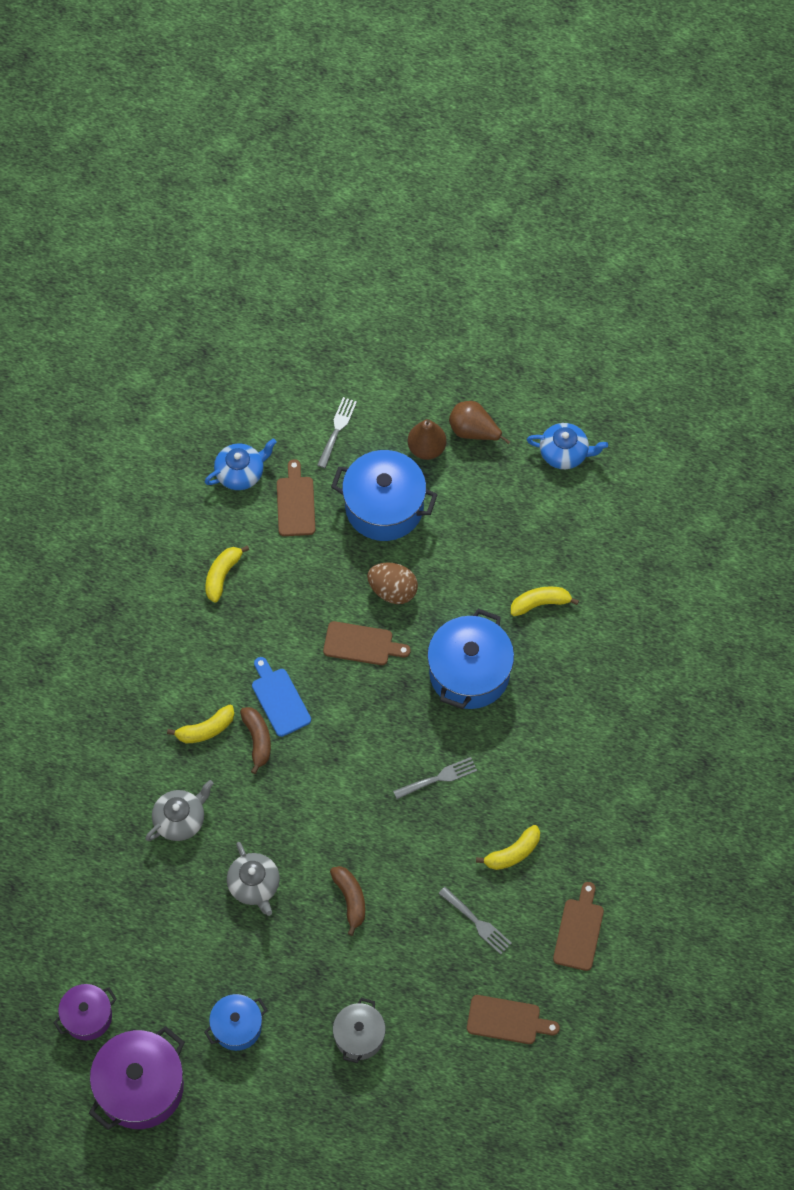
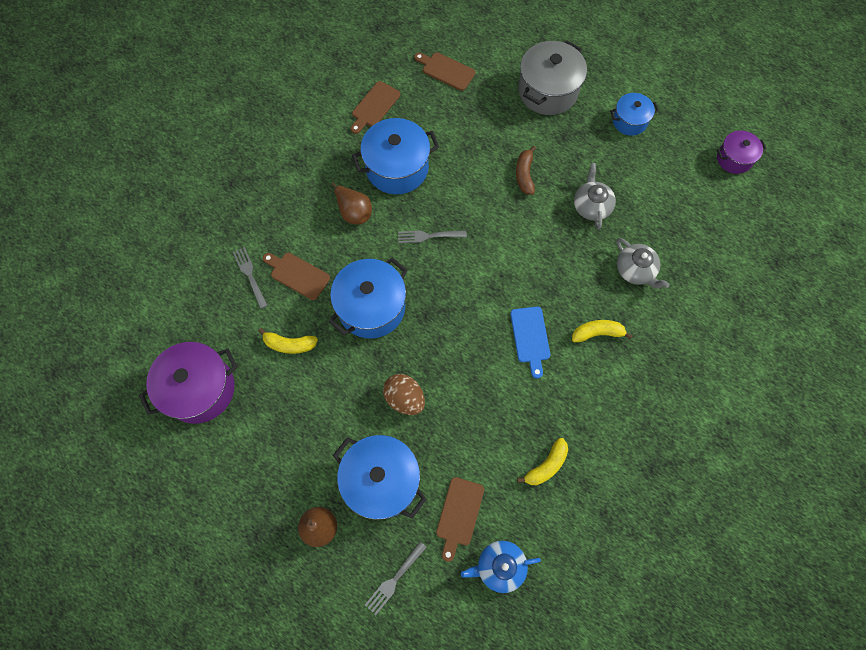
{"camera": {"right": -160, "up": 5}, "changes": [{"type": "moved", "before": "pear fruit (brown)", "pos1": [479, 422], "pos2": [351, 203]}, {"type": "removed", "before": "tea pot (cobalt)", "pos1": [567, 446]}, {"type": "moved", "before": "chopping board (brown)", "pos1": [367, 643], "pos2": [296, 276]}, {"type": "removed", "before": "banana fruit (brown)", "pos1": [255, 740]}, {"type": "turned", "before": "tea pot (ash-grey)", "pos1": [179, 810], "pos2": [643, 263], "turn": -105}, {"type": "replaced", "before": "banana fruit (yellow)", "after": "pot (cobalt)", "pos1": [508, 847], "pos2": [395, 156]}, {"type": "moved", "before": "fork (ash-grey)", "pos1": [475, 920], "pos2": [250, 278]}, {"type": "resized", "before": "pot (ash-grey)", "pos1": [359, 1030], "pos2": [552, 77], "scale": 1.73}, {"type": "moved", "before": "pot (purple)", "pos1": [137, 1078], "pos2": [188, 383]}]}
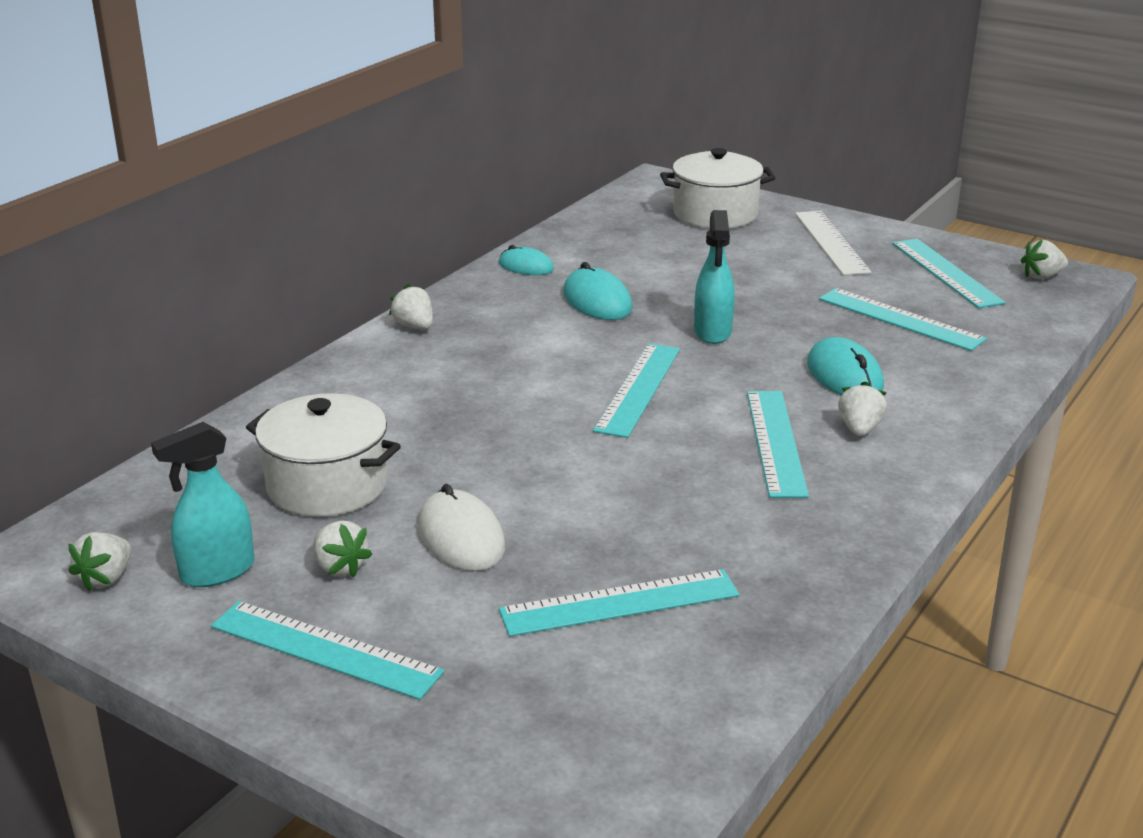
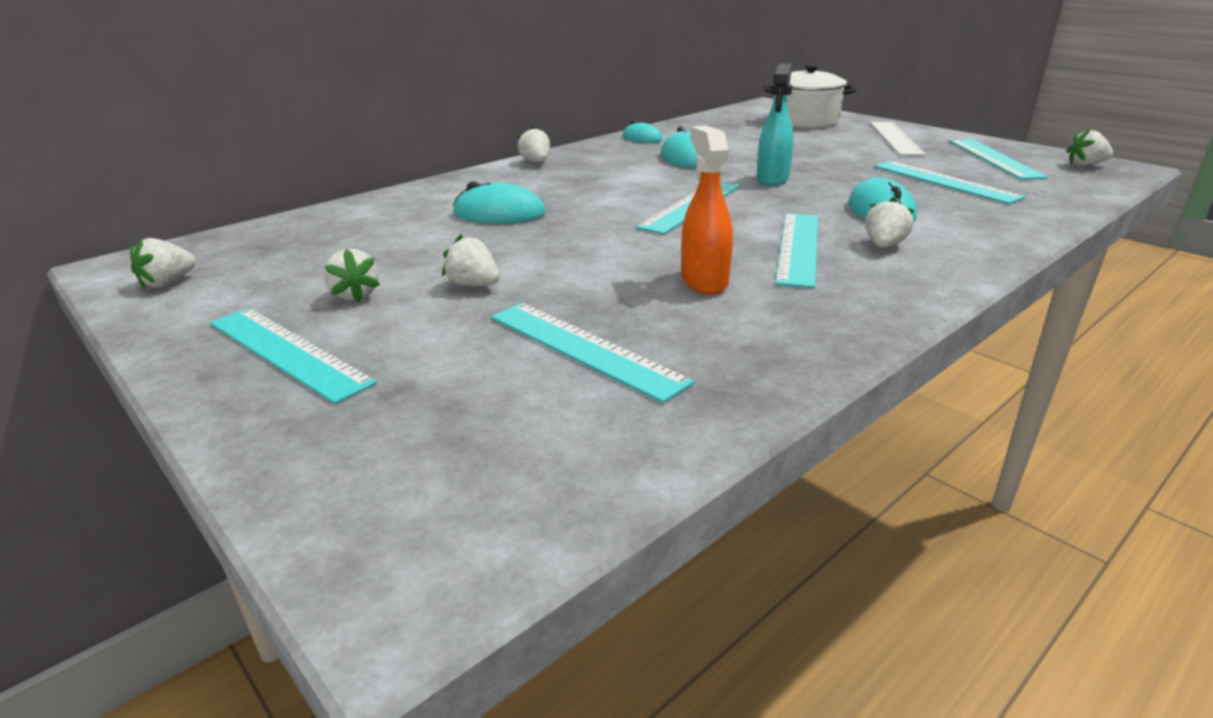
{"camera": {"right": 15, "up": 0}, "changes": [{"type": "removed", "before": "pot (snow-white)", "pos1": [323, 455]}, {"type": "removed", "before": "spray bottle (teal)", "pos1": [202, 504]}, {"type": "replaced", "before": "mouse (snow-white)", "after": "berry (snow-white)", "pos1": [461, 527], "pos2": [471, 260]}, {"type": "turned", "before": "measuring stick (teal)", "pos1": [619, 603], "pos2": [593, 353], "turn": 45}, {"type": "added", "after": "spray bottle (orange-coloured)", "pos2": [707, 210]}, {"type": "added", "after": "mouse (teal)", "pos2": [499, 202]}]}
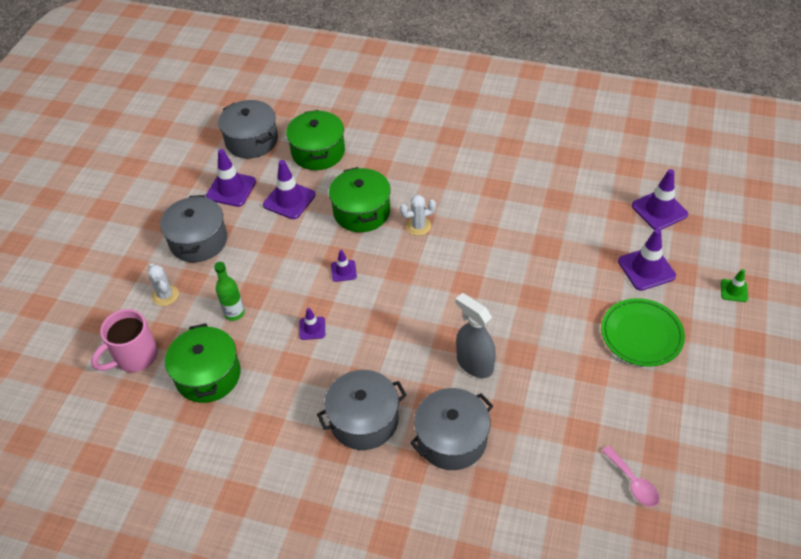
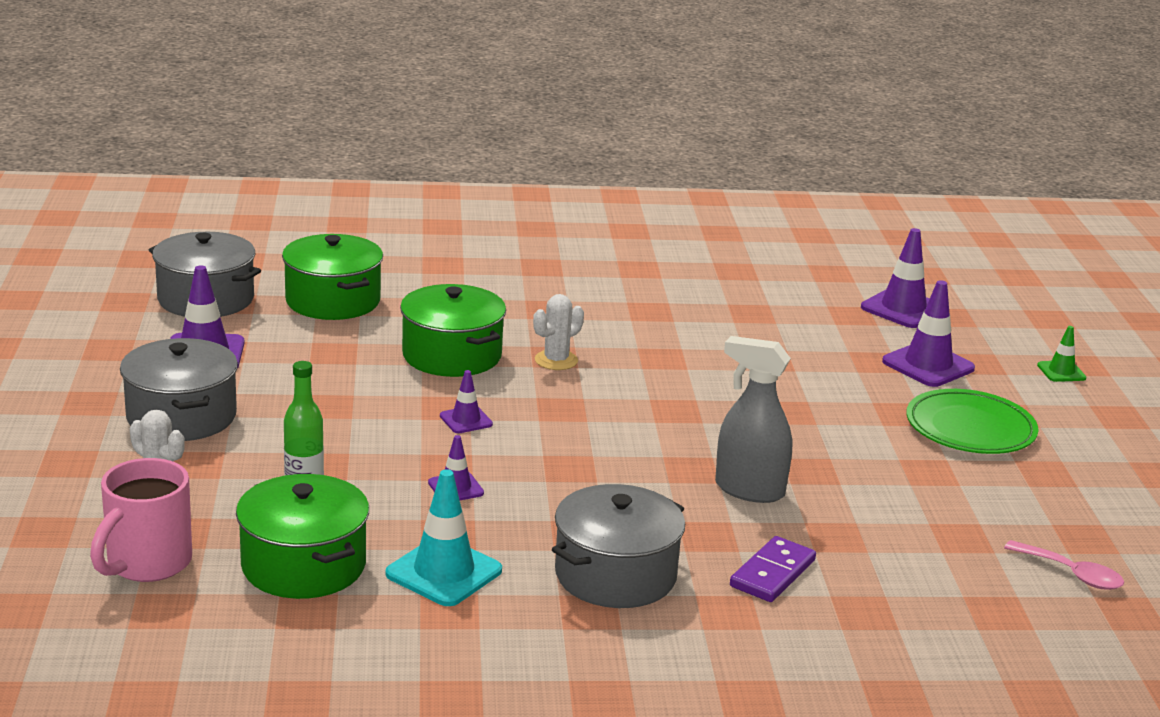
{"camera": {"right": -25, "up": -25}, "changes": [{"type": "removed", "before": "road cone (purple)", "pos1": [289, 189]}, {"type": "replaced", "before": "pot (ash-grey)", "after": "domino (purple)", "pos1": [451, 429], "pos2": [773, 569]}, {"type": "added", "after": "road cone (teal)", "pos2": [443, 537]}]}
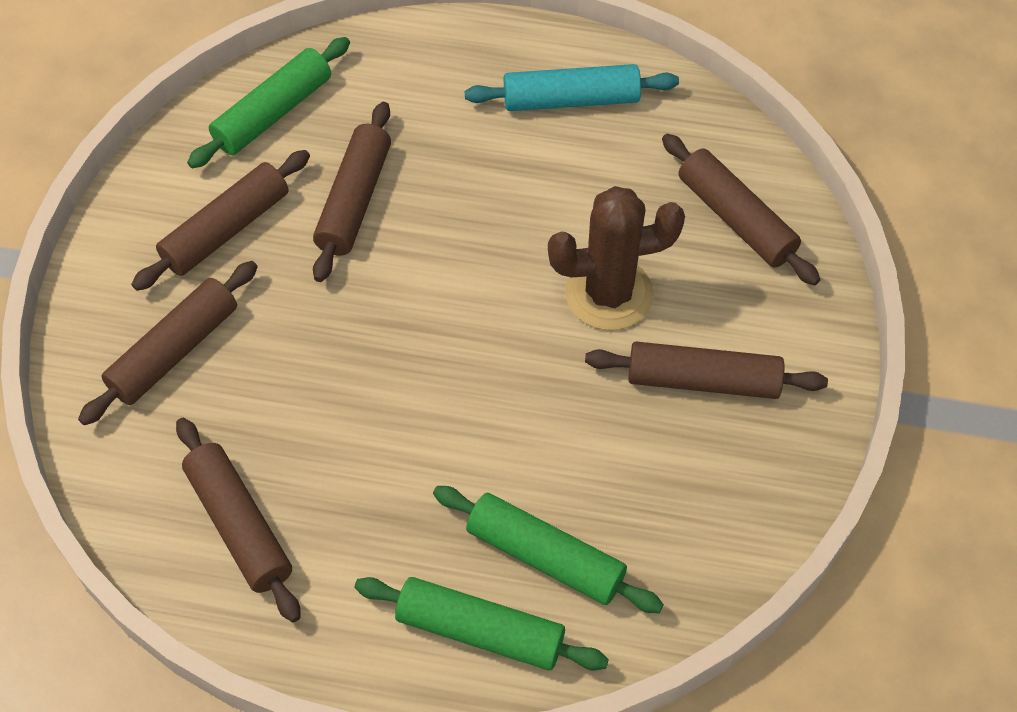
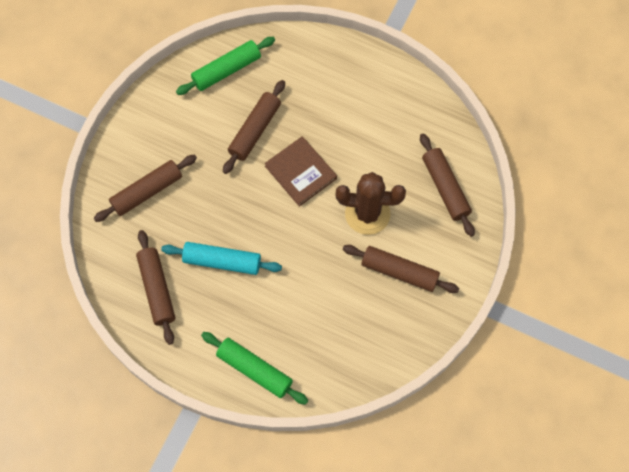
{"camera": {"right": 15, "up": 10}, "changes": [{"type": "moved", "before": "dough roller (teal)", "pos1": [572, 87], "pos2": [221, 258]}, {"type": "removed", "before": "dough roller (brown)", "pos1": [220, 220]}, {"type": "removed", "before": "dough roller (leaf-green)", "pos1": [548, 549]}, {"type": "added", "after": "hardcover (brown)", "pos2": [301, 171]}]}
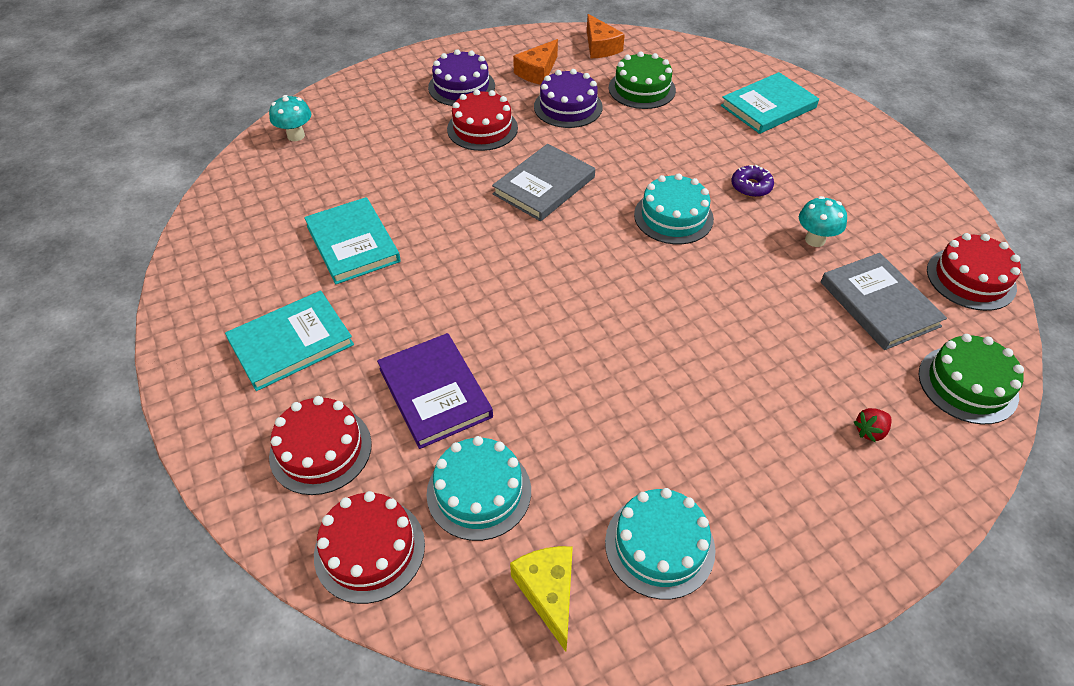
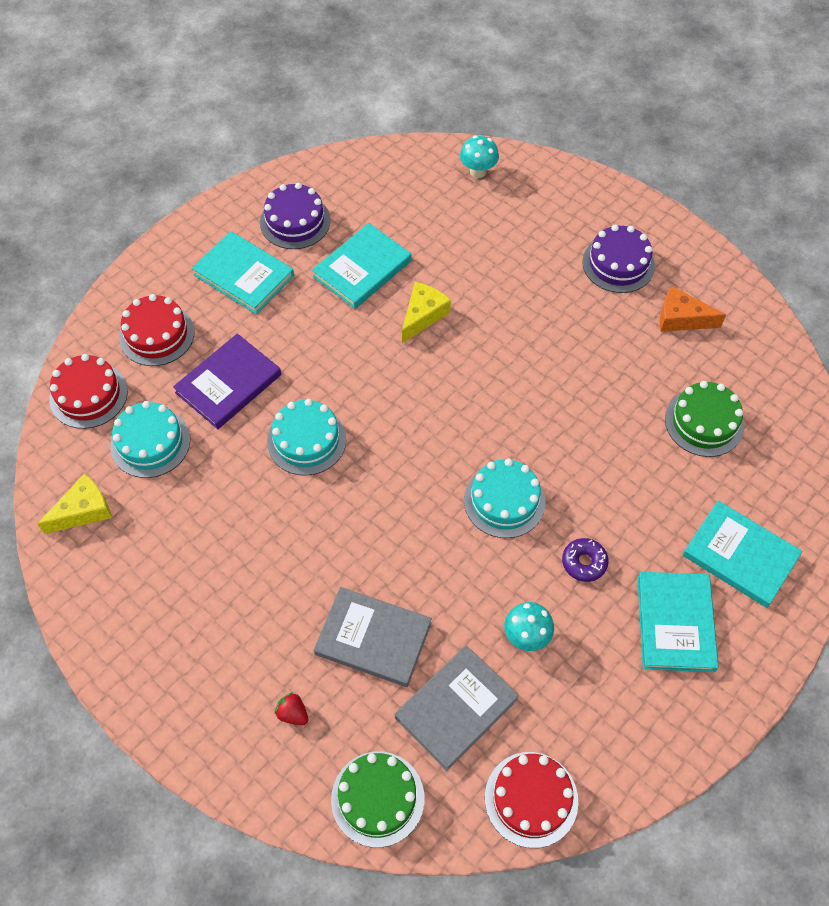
{"camera": {"right": 70, "up": 10}, "changes": [{"type": "removed", "before": "cheese (orange-coloured)", "pos1": [606, 36]}, {"type": "moved", "before": "cake (purple)", "pos1": [568, 98], "pos2": [295, 216]}, {"type": "removed", "before": "cake (red)", "pos1": [482, 120]}, {"type": "moved", "before": "hardcover (ash-grey)", "pos1": [543, 182], "pos2": [373, 637]}, {"type": "moved", "before": "cake (teal)", "pos1": [660, 543], "pos2": [306, 437]}, {"type": "added", "after": "cheese (yellow)", "pos2": [426, 312]}, {"type": "added", "after": "hardcover (teal)", "pos2": [678, 622]}]}
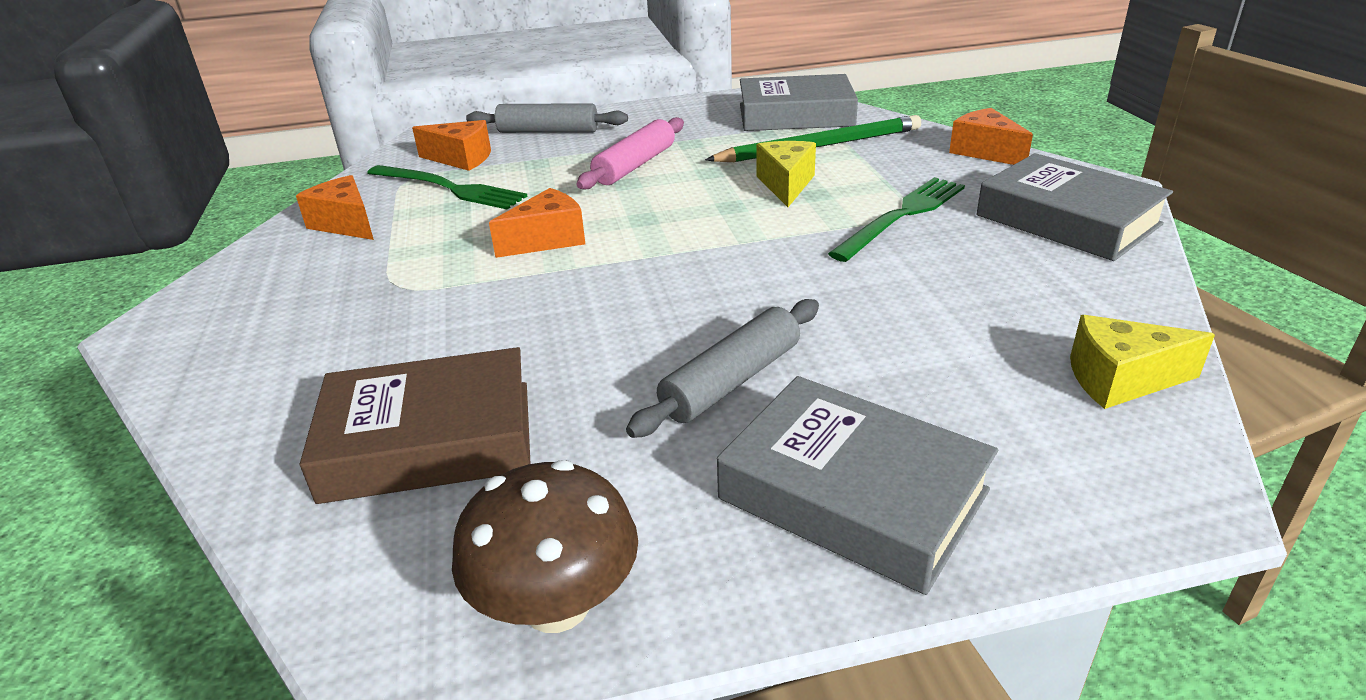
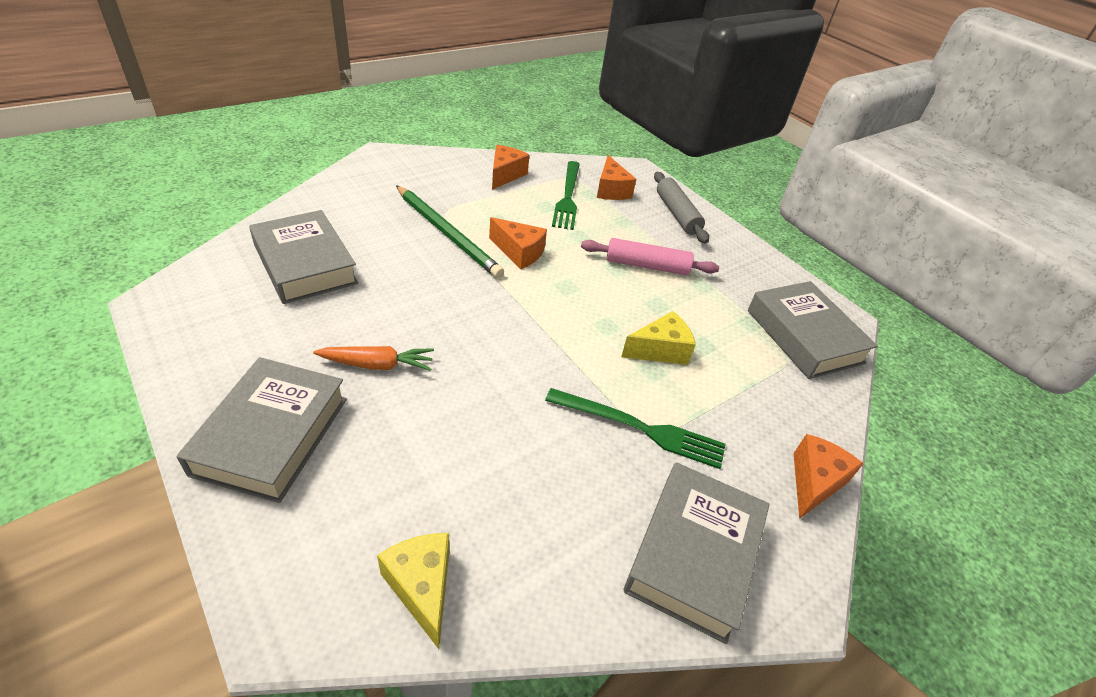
{"camera": {"right": 60, "up": 10}, "changes": [{"type": "moved", "before": "lead pencil (leaf-green)", "pos1": [813, 138], "pos2": [450, 231]}, {"type": "replaced", "before": "dough roller (ash-grey)", "after": "carrot (orange-coloured)", "pos1": [722, 368], "pos2": [373, 358]}, {"type": "recoloured", "before": "hardcover (brown)", "after": "hardcover (ash-grey)", "pos1": [415, 425], "pos2": [303, 257]}, {"type": "removed", "before": "mushroom (brown)", "pos1": [545, 546]}]}
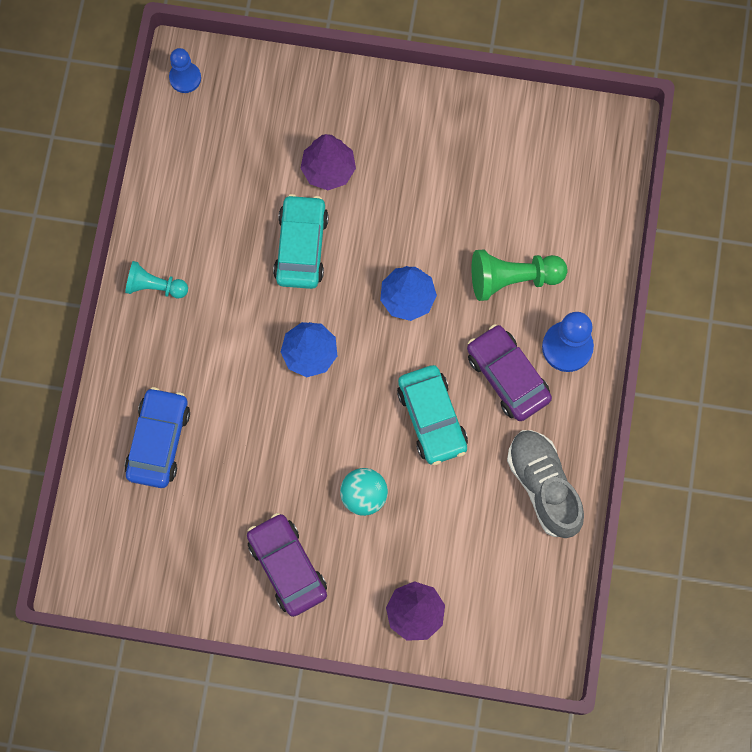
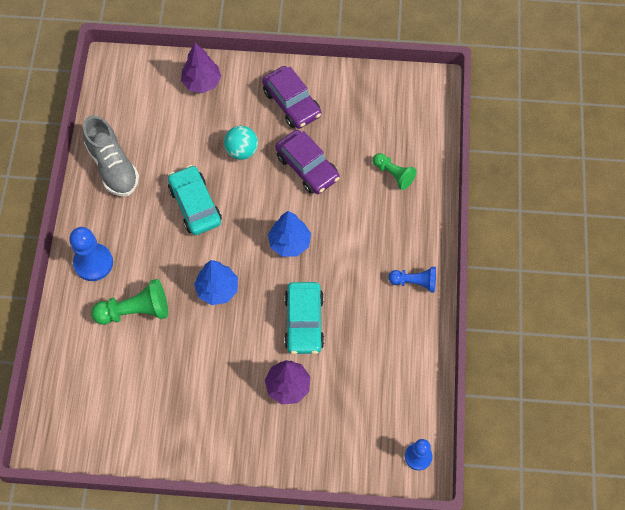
{"camera": {"right": 175, "up": -10}, "changes": [{"type": "recoloured", "before": "game pawn (teal)", "after": "game pawn (cobalt)", "pos1": [156, 279], "pos2": [412, 279]}, {"type": "moved", "before": "toy car (purple)", "pos1": [509, 372], "pos2": [307, 162]}, {"type": "replaced", "before": "toy car (cobalt)", "after": "game pawn (leaf-green)", "pos1": [157, 437], "pos2": [395, 171]}]}
